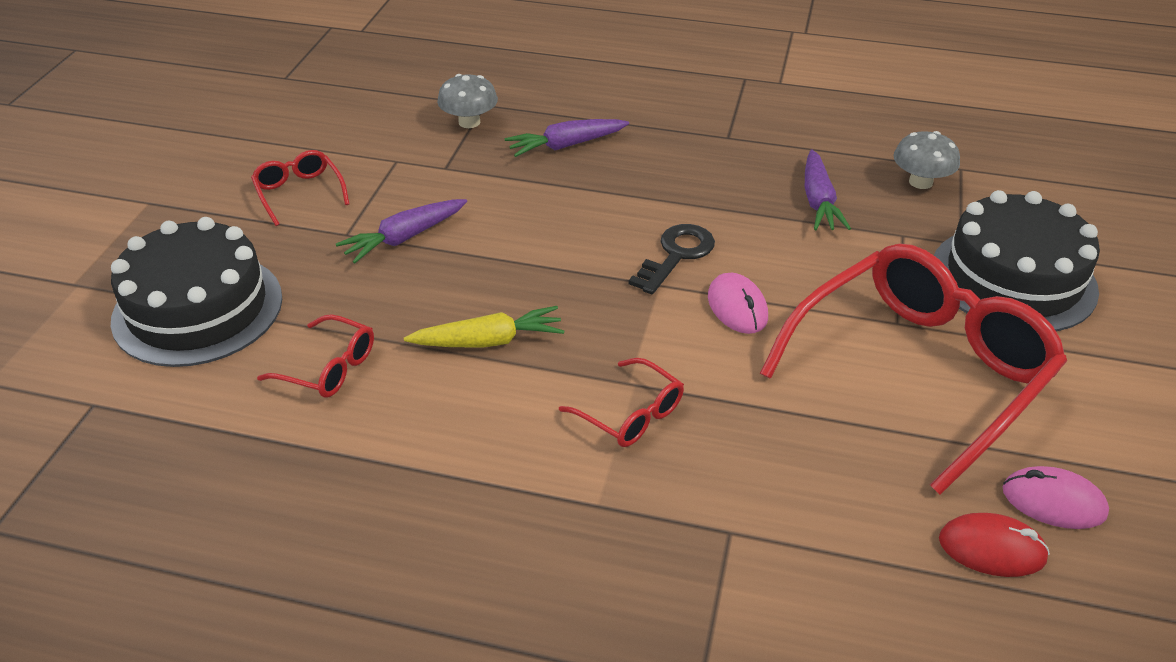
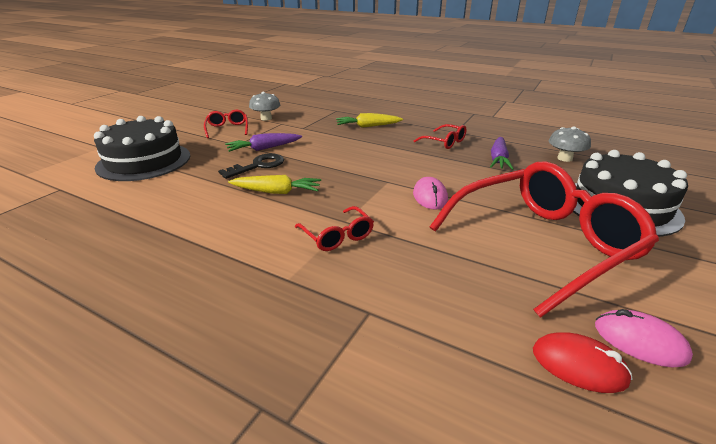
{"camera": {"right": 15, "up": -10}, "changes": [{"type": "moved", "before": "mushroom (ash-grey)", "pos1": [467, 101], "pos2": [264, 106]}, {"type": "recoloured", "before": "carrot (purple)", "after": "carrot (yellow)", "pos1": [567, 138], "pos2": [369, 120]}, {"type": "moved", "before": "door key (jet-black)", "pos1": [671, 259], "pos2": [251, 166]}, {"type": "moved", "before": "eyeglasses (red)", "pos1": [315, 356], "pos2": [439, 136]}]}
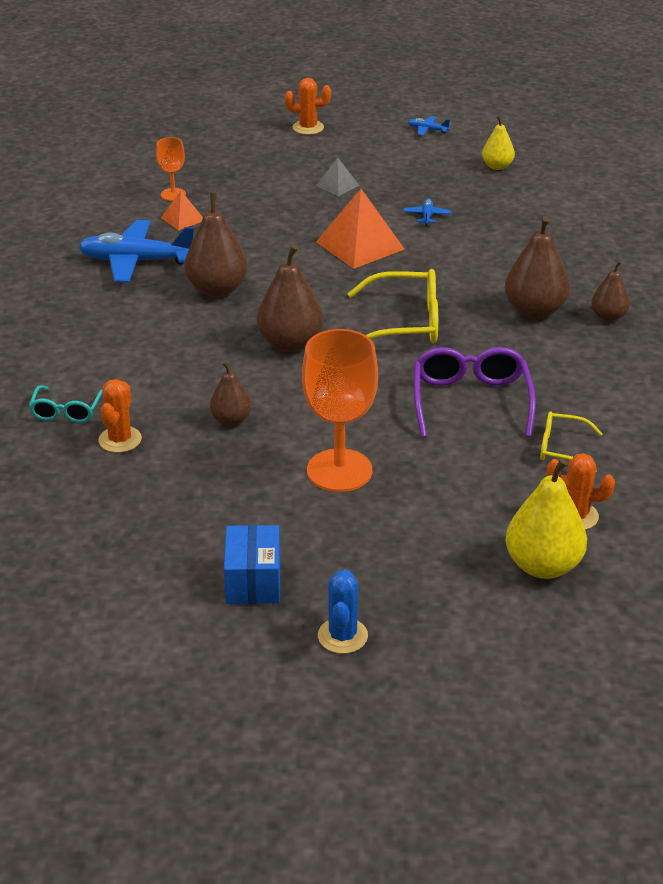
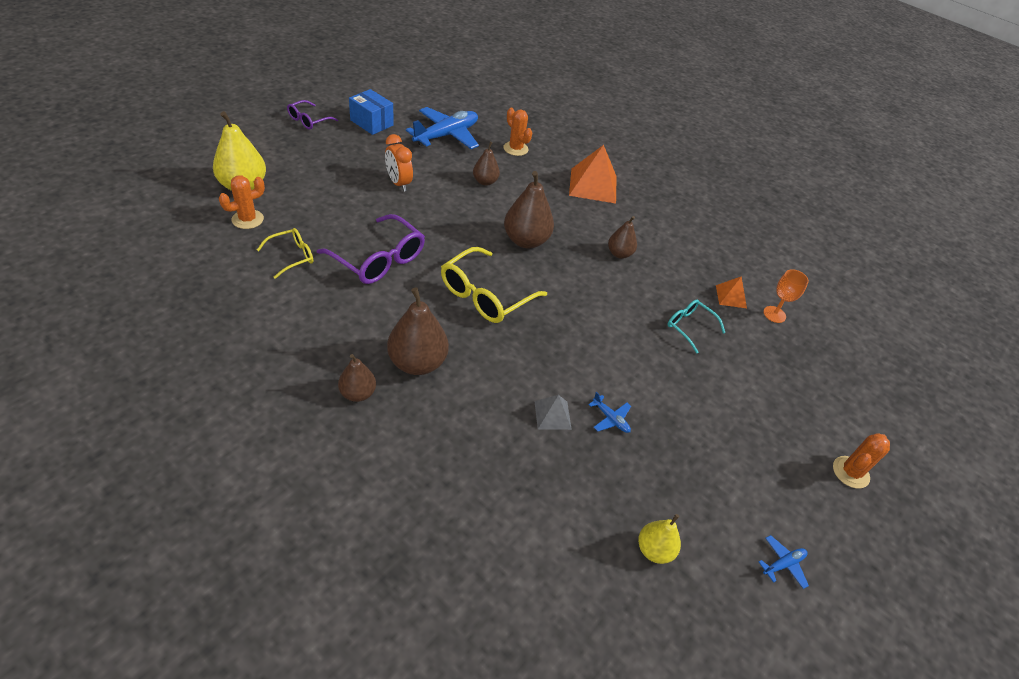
{"camera": {"right": 125, "up": 10}, "changes": [{"type": "moved", "before": "pyramid (ash-grey)", "pos1": [338, 177], "pos2": [553, 412]}, {"type": "moved", "before": "pyramid (orange-coloured)", "pos1": [360, 229], "pos2": [593, 174]}, {"type": "resized", "before": "pear fruit (brown)", "pos1": [216, 244], "pos2": [622, 237], "scale": 0.59}, {"type": "moved", "before": "plane (cobalt)", "pos1": [136, 251], "pos2": [442, 128]}, {"type": "replaced", "before": "wine glass (orange-coloured)", "after": "alarm clock (orange-coloured)", "pos1": [340, 410], "pos2": [399, 163]}, {"type": "moved", "before": "eyeglasses (teal)", "pos1": [66, 404], "pos2": [696, 327]}, {"type": "replaced", "before": "saguaro cactus (cobalt)", "after": "eyeglasses (purple)", "pos1": [343, 611], "pos2": [312, 114]}]}
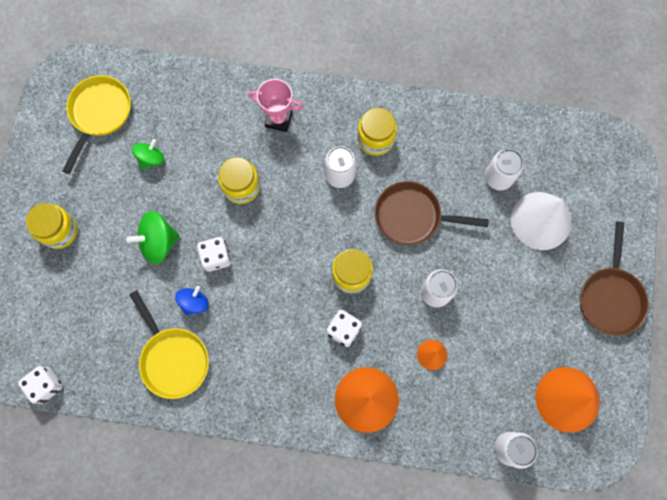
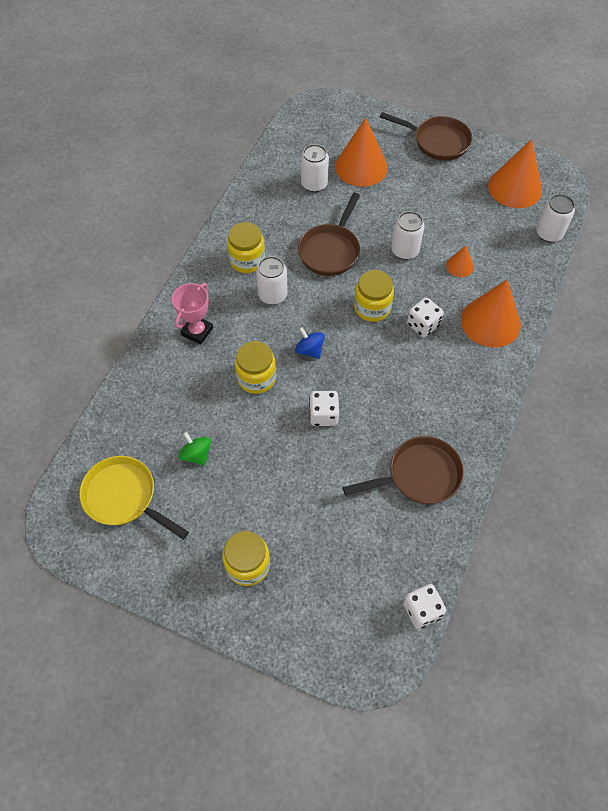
{"camera": {"right": -75, "up": -15}, "changes": [{"type": "recoloured", "before": "cone shape (snow-white)", "after": "cone shape (orange-coloured)", "pos1": [541, 221], "pos2": [361, 152]}, {"type": "removed", "before": "whirligig (leaf-green)", "pos1": [153, 237]}, {"type": "moved", "before": "whirligig (cobalt)", "pos1": [192, 300], "pos2": [310, 343]}, {"type": "recoloured", "before": "pan (yellow)", "after": "pan (brown)", "pos1": [169, 344], "pos2": [403, 470]}]}
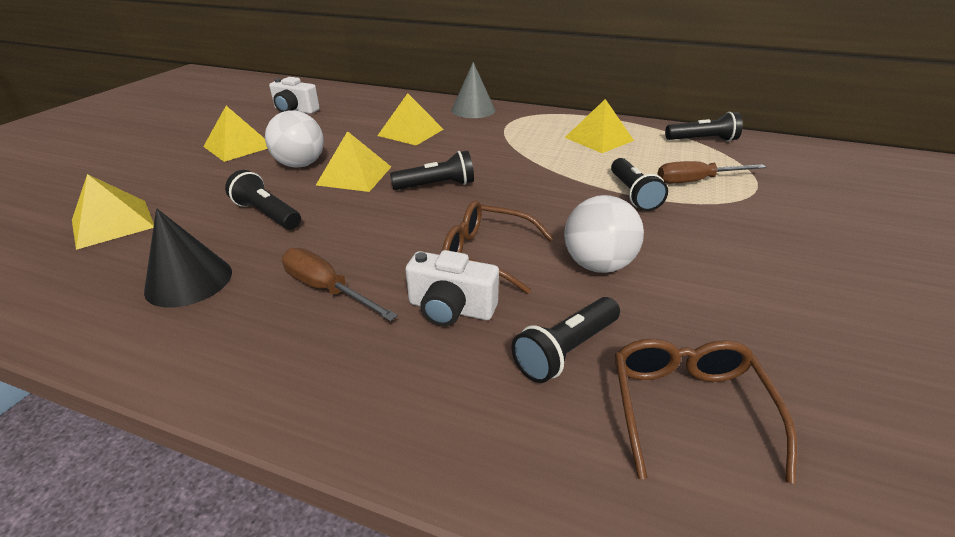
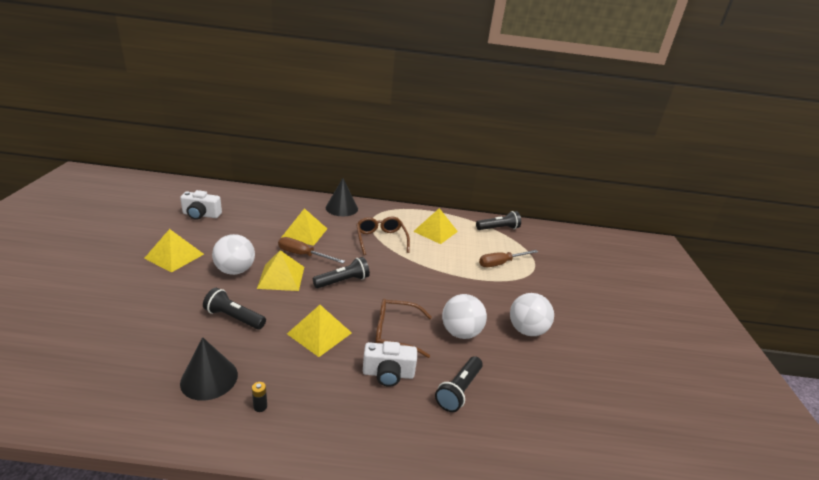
{"camera": {"right": -20, "up": -5}, "changes": [{"type": "recoloured", "before": "cone shape (ash-grey)", "after": "cone shape (jet-black)", "pos1": [473, 90], "pos2": [342, 197]}, {"type": "removed", "before": "pocket torch (jet-black)", "pos1": [639, 184]}, {"type": "moved", "before": "pyramid (yellow)", "pos1": [113, 212], "pos2": [319, 331]}, {"type": "moved", "before": "hand screwdriver (brown)", "pos1": [340, 284], "pos2": [311, 250]}, {"type": "moved", "before": "eyeglasses (brown)", "pos1": [706, 411], "pos2": [383, 236]}, {"type": "added", "after": "sphere (snow-white)", "pos2": [532, 314]}, {"type": "added", "after": "AA battery (jet-black)", "pos2": [259, 397]}]}
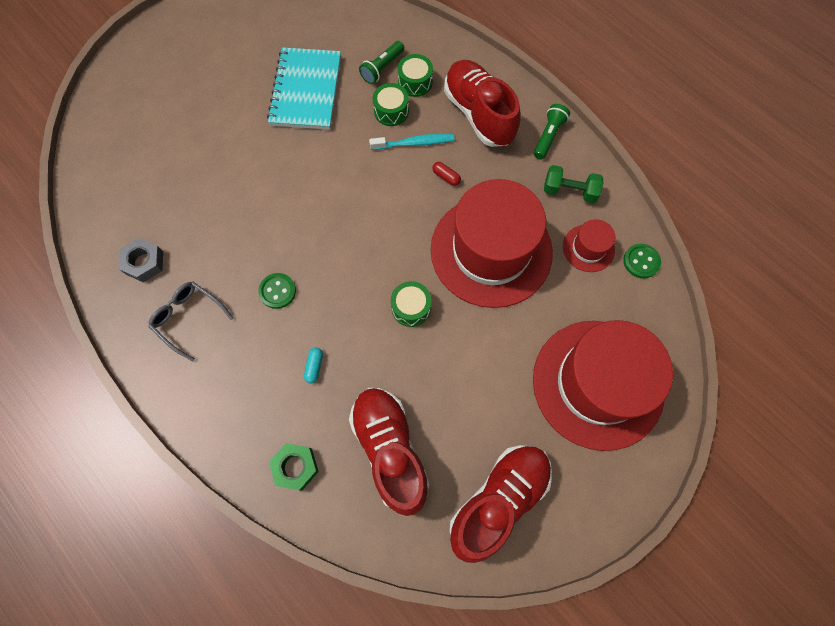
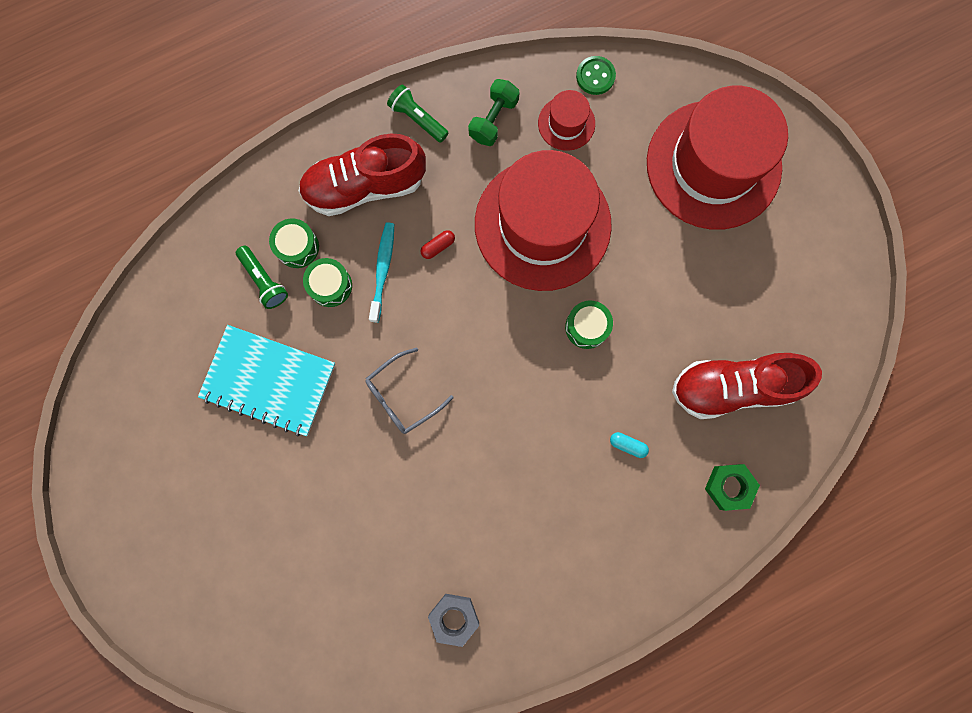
{"camera": {"right": -75, "up": 10}, "changes": [{"type": "removed", "before": "sewing button (leaf-green)", "pos1": [277, 291]}, {"type": "moved", "before": "eyeglasses (ash-grey)", "pos1": [191, 321], "pos2": [409, 391]}, {"type": "removed", "before": "sneaker (red)", "pos1": [500, 504]}]}
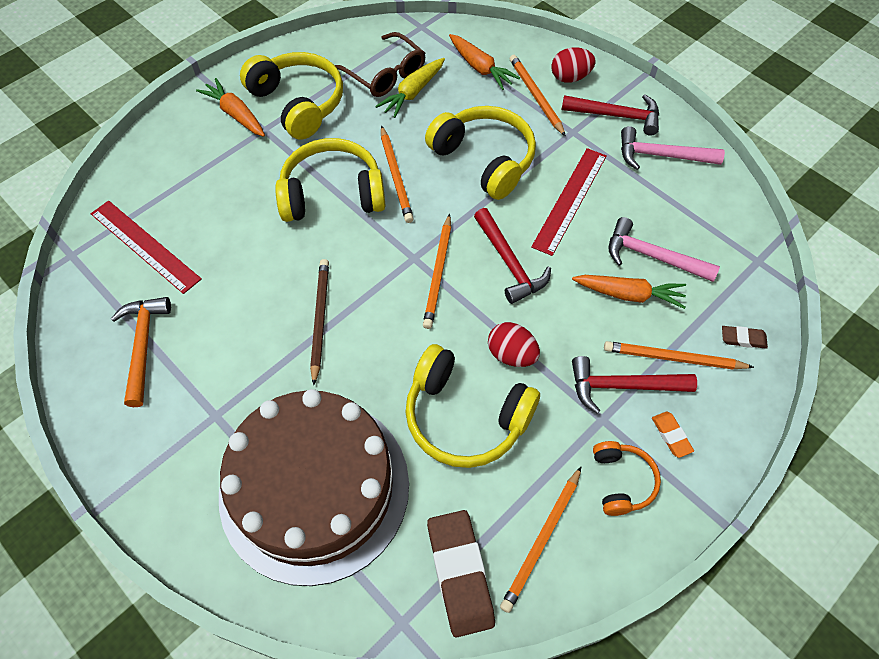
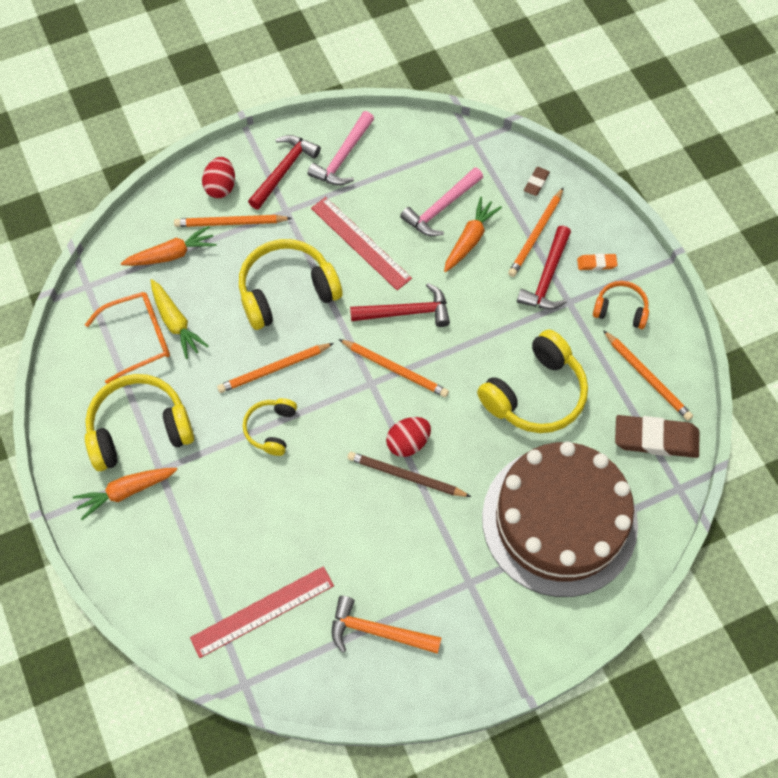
{"camera": {"right": -70, "up": 5}, "changes": [{"type": "recoloured", "before": "eyeglasses (brown)", "after": "eyeglasses (orange-coloured)", "pos1": [380, 64], "pos2": [127, 338]}, {"type": "turned", "before": "lead pencil (orange-coloured)", "pos1": [397, 174], "pos2": [275, 368], "turn": 150}, {"type": "resized", "before": "over-ear headphones (yellow)", "pos1": [330, 180], "pos2": [270, 427], "scale": 0.55}, {"type": "moved", "before": "toy egg (red)", "pos1": [514, 344], "pos2": [408, 437]}]}
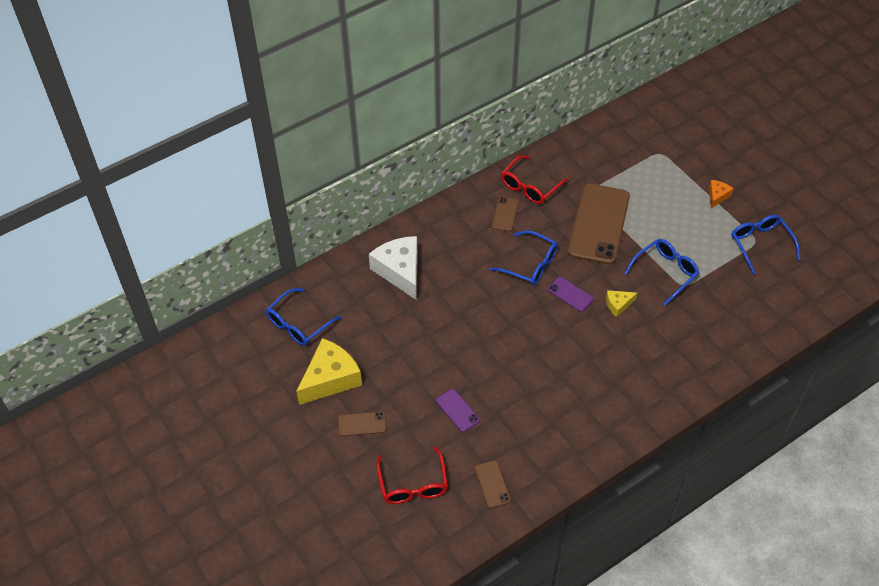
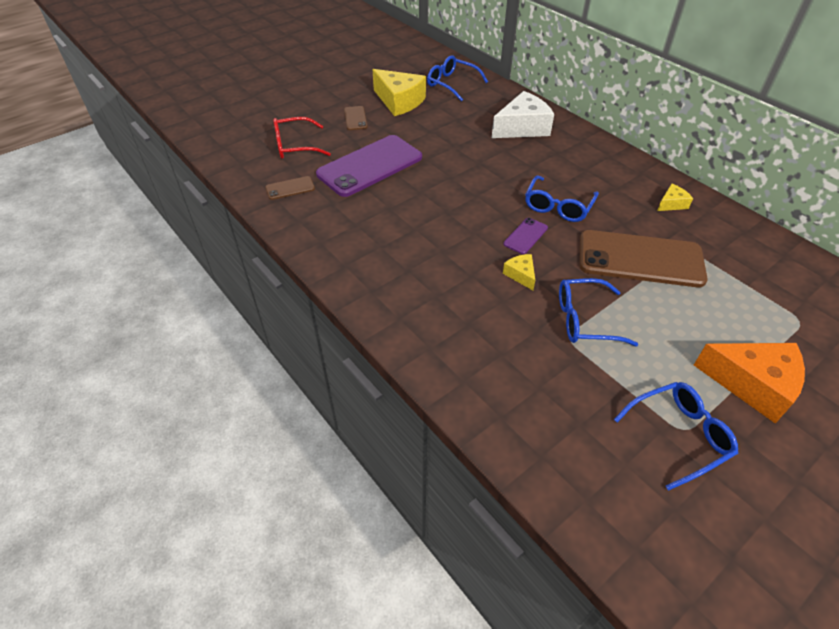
{"camera": {"right": 85, "up": -5}, "changes": [{"type": "replaced", "before": "eyeglasses (red)", "after": "cheese (yellow)", "pos1": [534, 179], "pos2": [675, 197]}, {"type": "resized", "before": "cheese (orange-coloured)", "pos1": [721, 194], "pos2": [749, 383], "scale": 2.08}, {"type": "removed", "before": "smartphone (brown)", "pos1": [505, 214]}, {"type": "turned", "before": "eyeglasses (cobalt)", "pos1": [661, 272], "pos2": [598, 312], "turn": 135}, {"type": "resized", "before": "smartphone (purple)", "pos1": [458, 410], "pos2": [369, 166], "scale": 2.29}]}
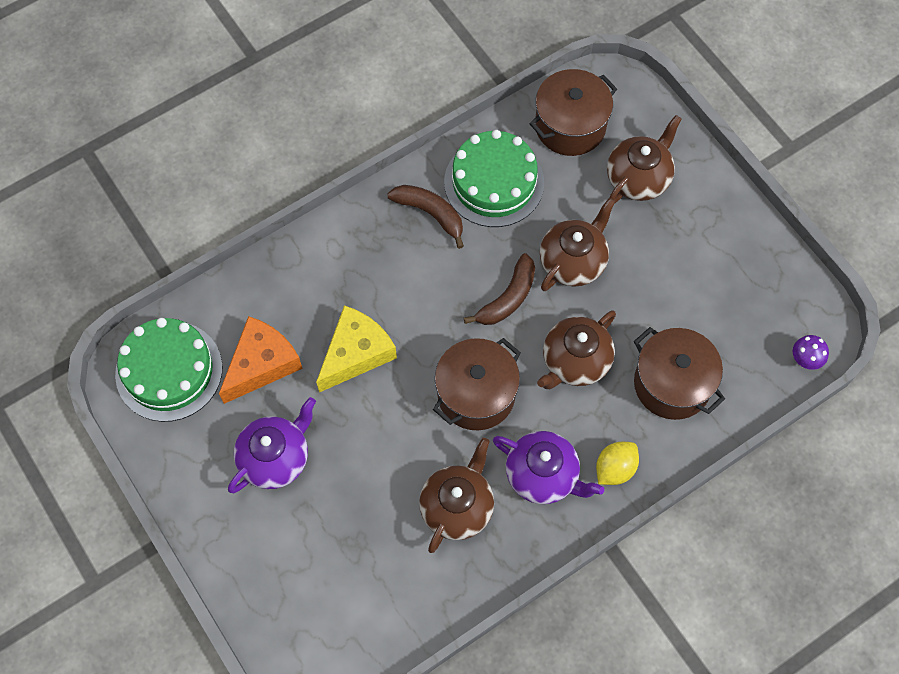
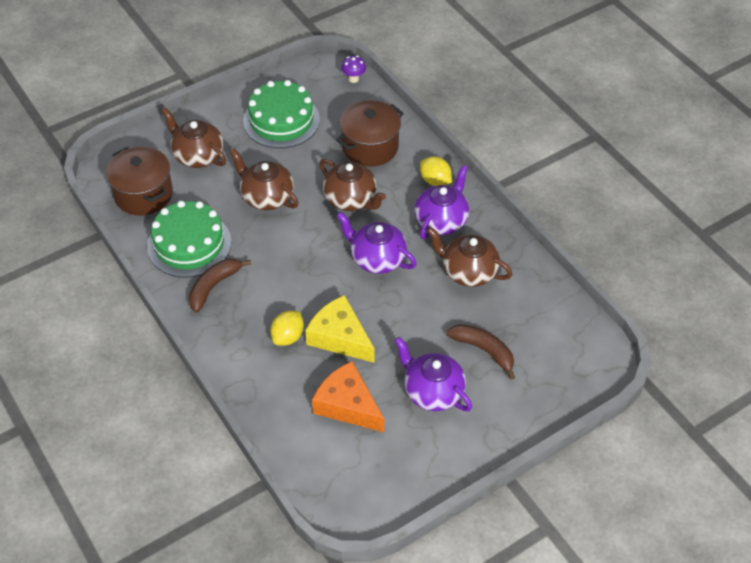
{"camera": {"right": -90, "up": -15}, "changes": [{"type": "moved", "before": "banana fruit (brown)", "pos1": [499, 289], "pos2": [480, 352]}, {"type": "moved", "before": "cake (leaf-green)", "pos1": [169, 370], "pos2": [281, 114]}, {"type": "replaced", "before": "pot (brown)", "after": "tea pot (purple)", "pos1": [477, 384], "pos2": [377, 243]}, {"type": "added", "after": "lemon (yellow)", "pos2": [287, 328]}]}
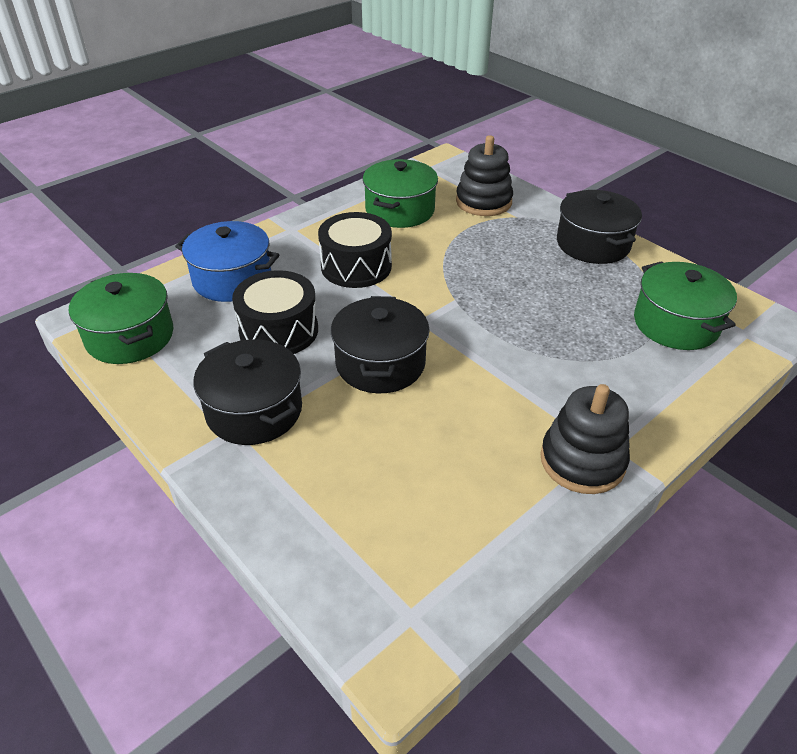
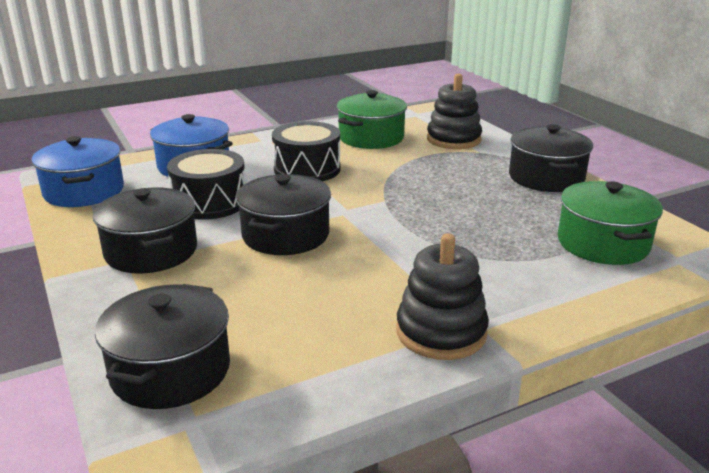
{"camera": {"right": 15, "up": -15}, "changes": [{"type": "recoloured", "before": "pot (leaf-green)", "after": "pot (cobalt)", "pos1": [121, 318], "pos2": [78, 171]}, {"type": "added", "after": "pot (jet-black)", "pos2": [162, 346]}]}
